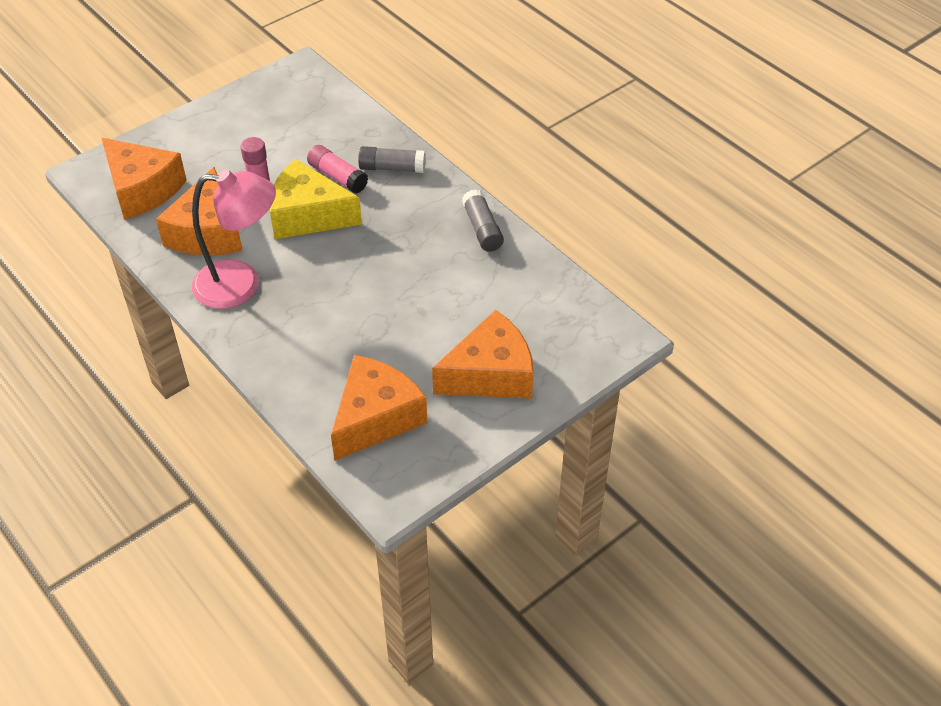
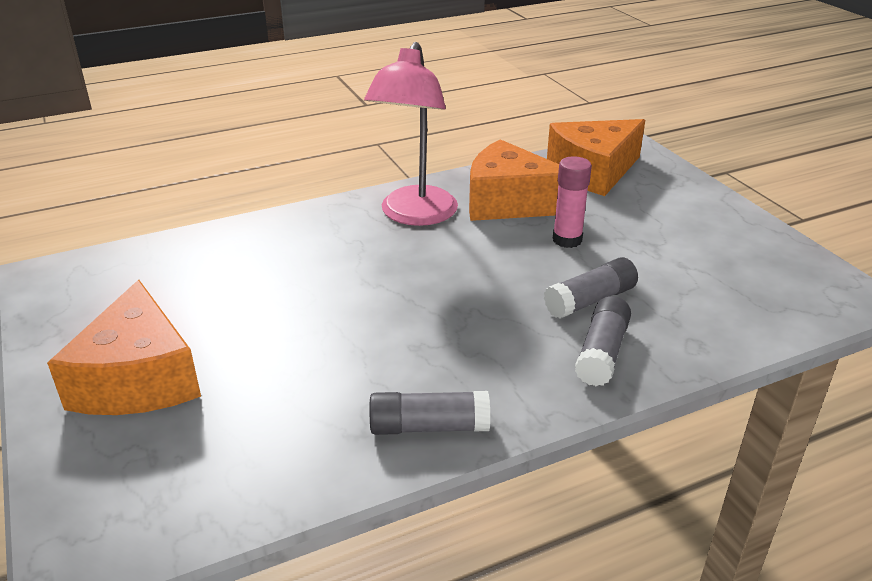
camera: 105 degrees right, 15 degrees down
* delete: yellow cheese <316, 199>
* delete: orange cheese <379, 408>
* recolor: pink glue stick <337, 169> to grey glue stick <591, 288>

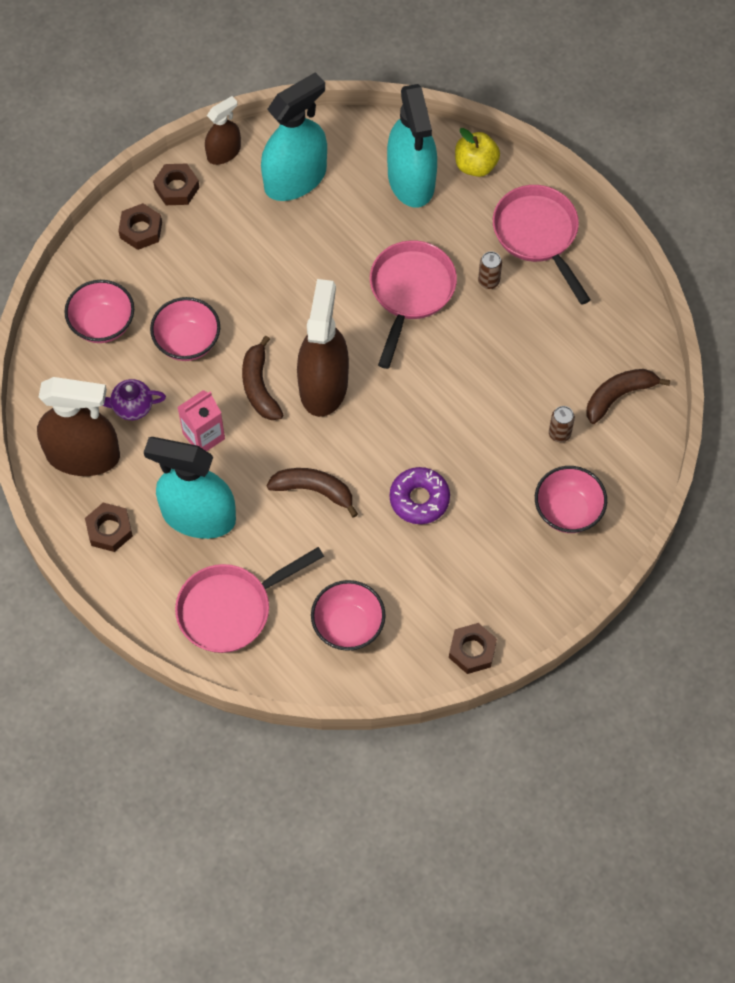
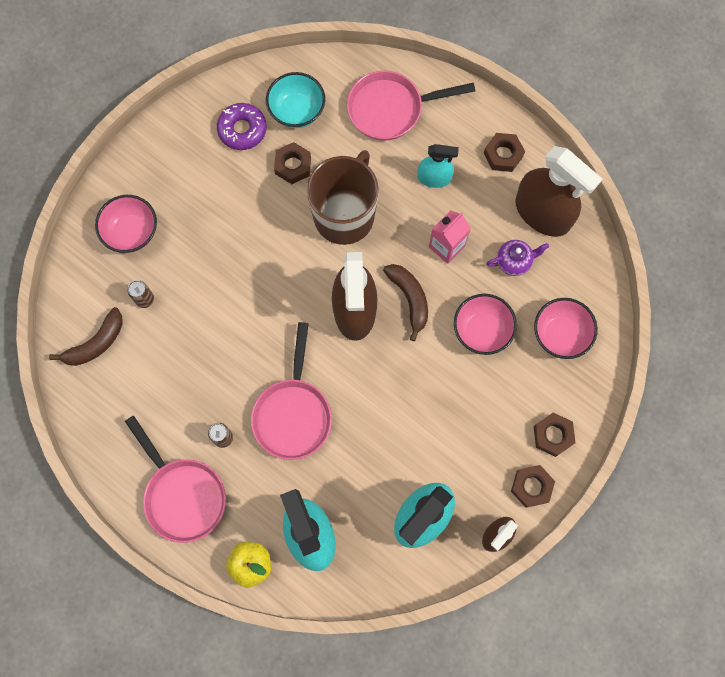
camera: 170 degrees right, 10 degrees up
* move: purple donut <420, 495> to <242, 126>
* move: brown nut <473, 648> to <292, 163>
* replace: brown banana <312, 493> to brown mug <343, 197>
* recolor: pink bowl <348, 615> to turquoise bowl <295, 100>
* rotate: brown spray bottle <78, 426> = <558, 191> 135 degrees counterclockwise
* rotate: pink pan <249, 600> = <411, 105> 150 degrees counterclockwise
* resize: turquoise spray bottle <190, 488> = <438, 166> x0.54

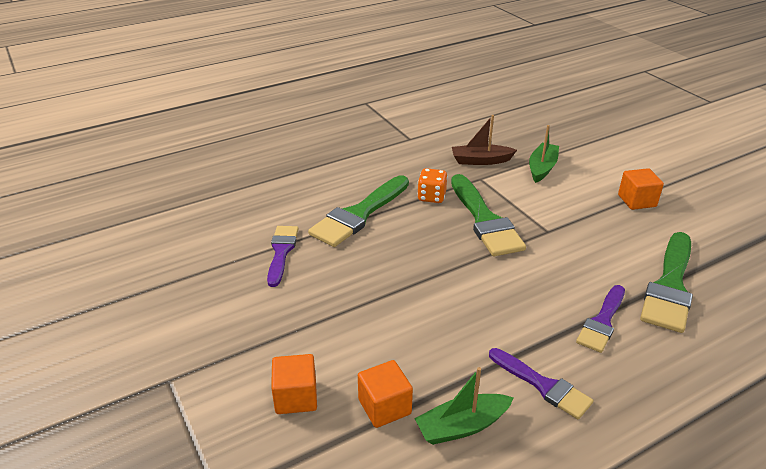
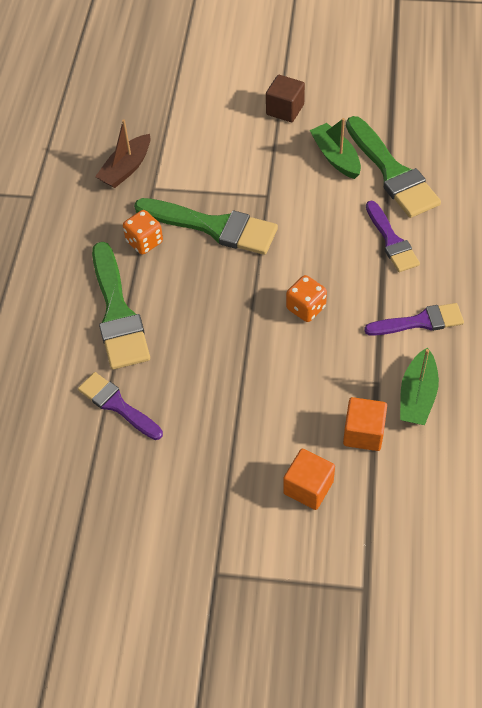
camera: 50 degrees left, 20 degrees up
* insert: orange dice <306, 298>
* move: green boat <544, 154> to <335, 148>
* recolor: orange cube <641, 189> to brown cube <285, 98>

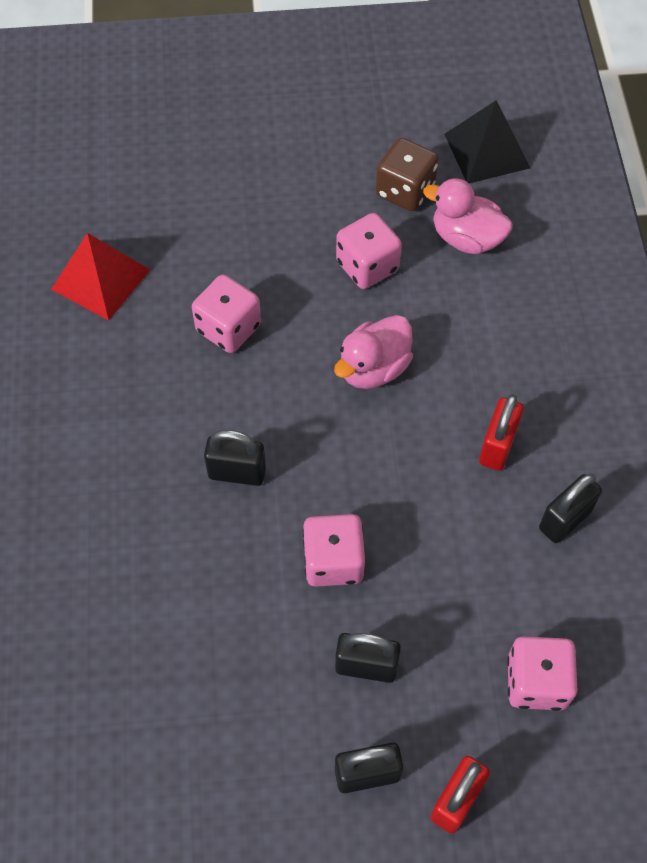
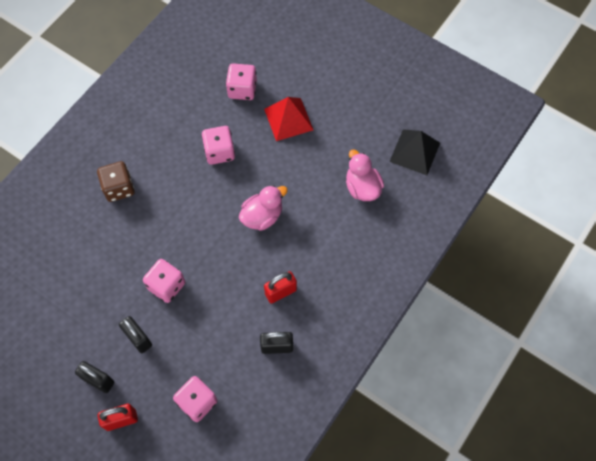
camera: 40 degrees right, 5 degrees up
* delete: black padlock <235, 458>
* move: red pyramid <100, 277> to <288, 119>
* move: pink dice <369, 251> to <241, 81>
* move: brown dice <407, 174> to <116, 181>
* rotate: pink duck <373, 352> = <263, 208> 150 degrees clockwise

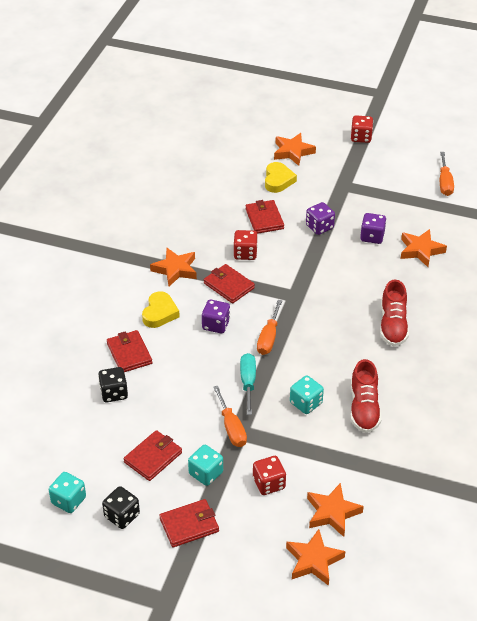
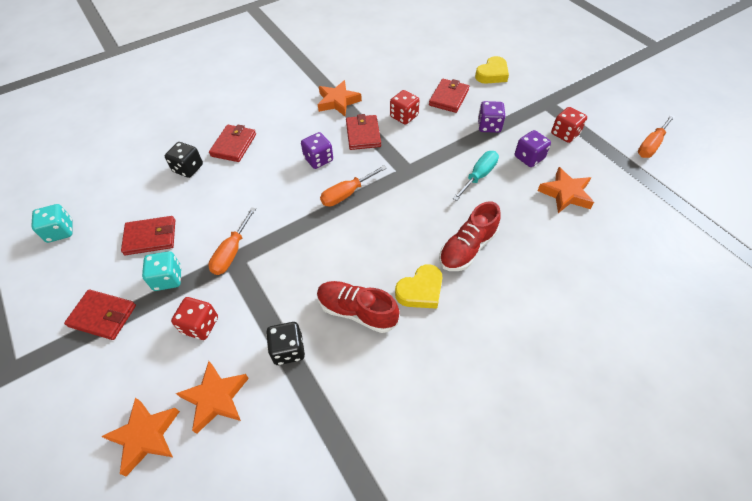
camera: 40 degrees right, 10 degrees up
* delete: orange star <295, 149>
* delete: turquoise dice <307, 394>
* move: black dice <121, 507> to <285, 343>
* move: yellow heart <161, 309> to <419, 286>
* move: turquoise screwdriver <248, 384> to <475, 176>
* move: red dice <362, 129> to <569, 125>
* rotate: red shoe <366, 396> = <358, 307> 75 degrees clockwise

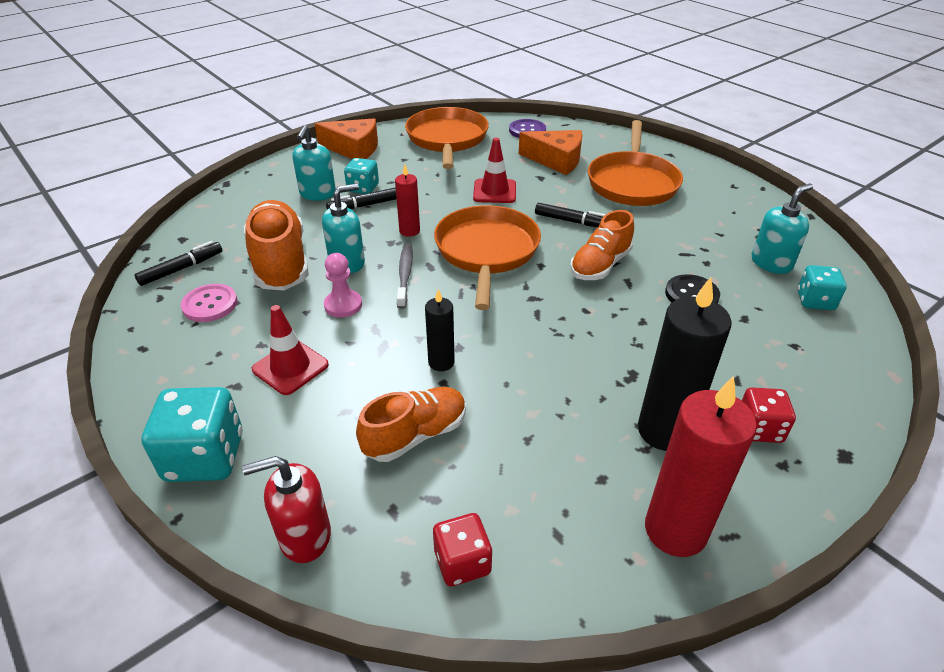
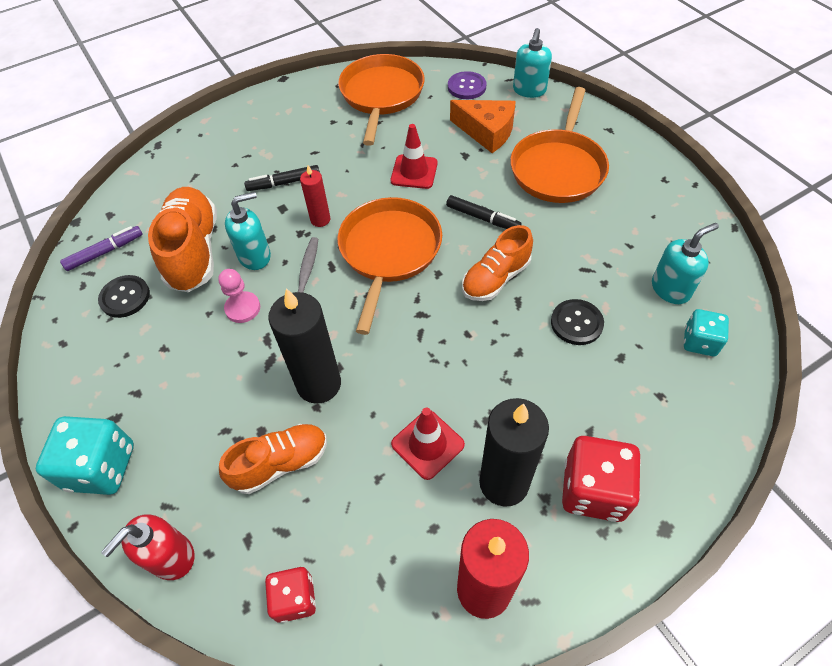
camera: 10 degrees right, 15 degrees up
* delete: orange cheese <346, 138>
* delete: turquoise dice <361, 176>
* move: red traffic cone <290, 350> to <428, 444>
* move: turquoise soap dispenser <314, 163> to <532, 63>
* recolor: black marker <178, 263> to purple marker <101, 248>
* recolor: pink button <209, 303> to black button <124, 296>
* rotate: red soap dispenser <286, 509> = <148, 547> 45 degrees counterclockwise
* resize: black candle <440, 330> = <304, 346> x1.86
* resize: red dice <769, 415> = <601, 479> x1.64

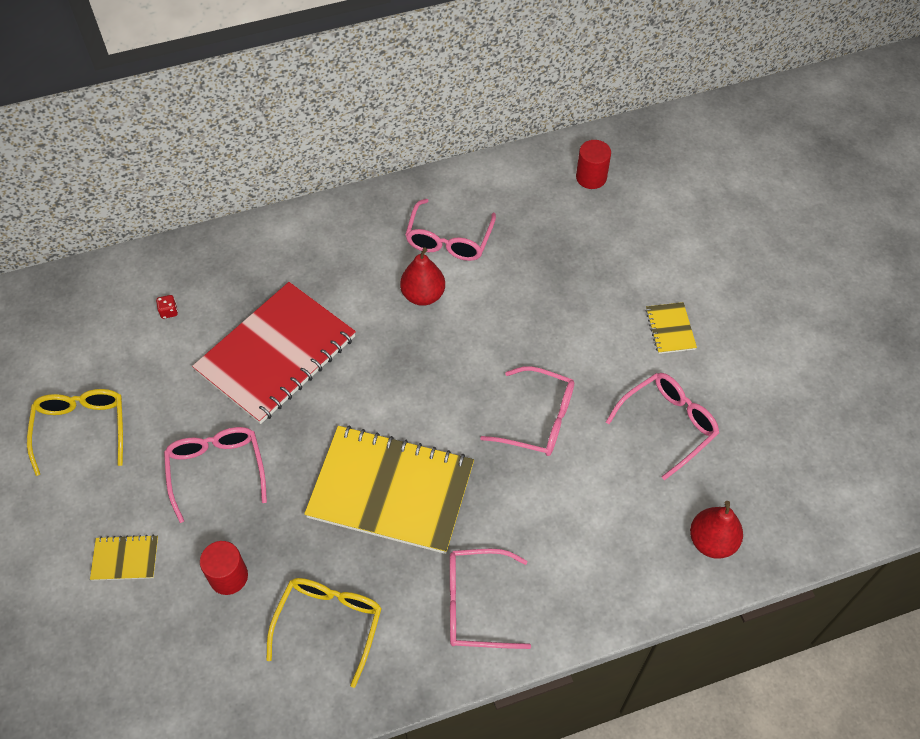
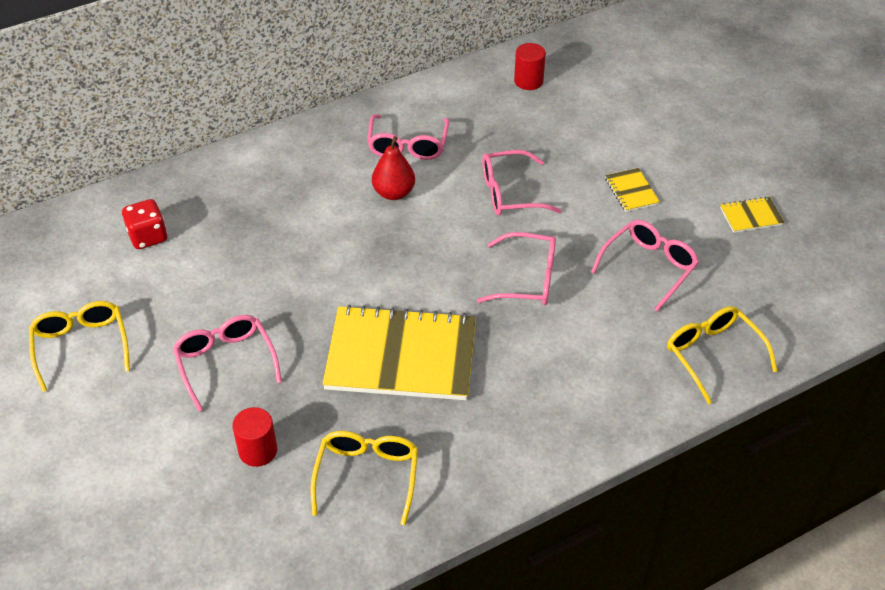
camera: 10 degrees left, 10 degrees down
* delete: red notebook <274, 353>
* move: yellow notebook <124, 558> to <752, 214>
* move: pink glasses <490, 599> to <521, 183>
* replace: red pear <716, 530> to yellow glasses <722, 355>
* resize: red dice <167, 307> = <145, 224> x2.05

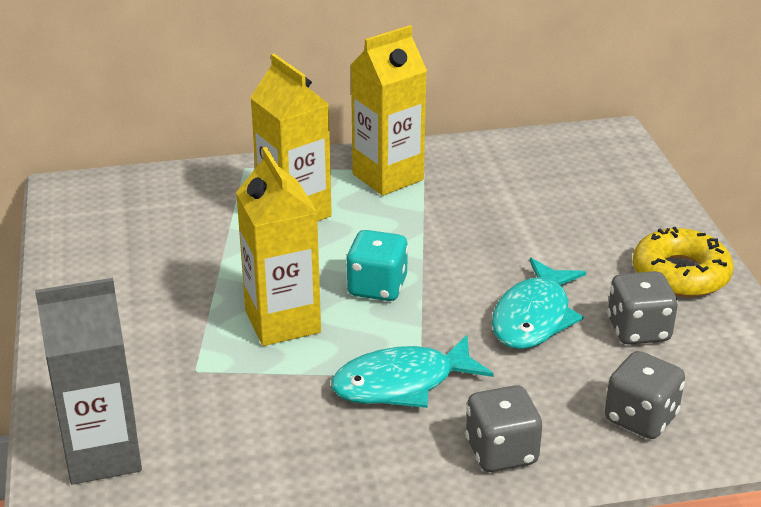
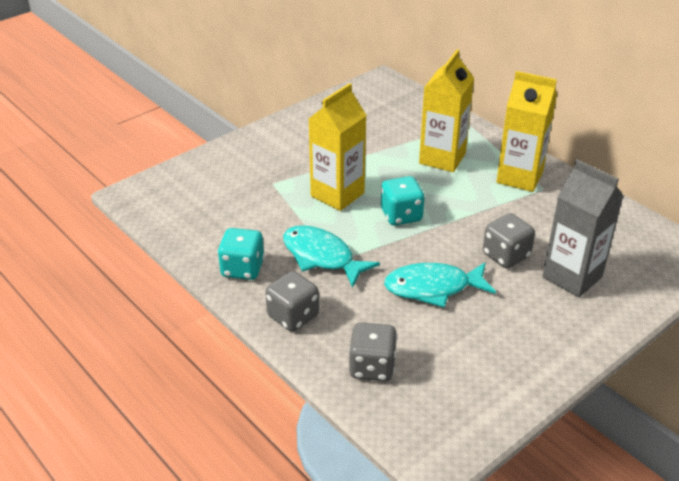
camera: 60 degrees right, 5 degrees up
* delete: yellow donut <683, 262>
* insert: turquoise dice <241, 254>
* move: grey carton <88, 381> to <582, 228>
* move: grey dice <642, 308> to <509, 240>

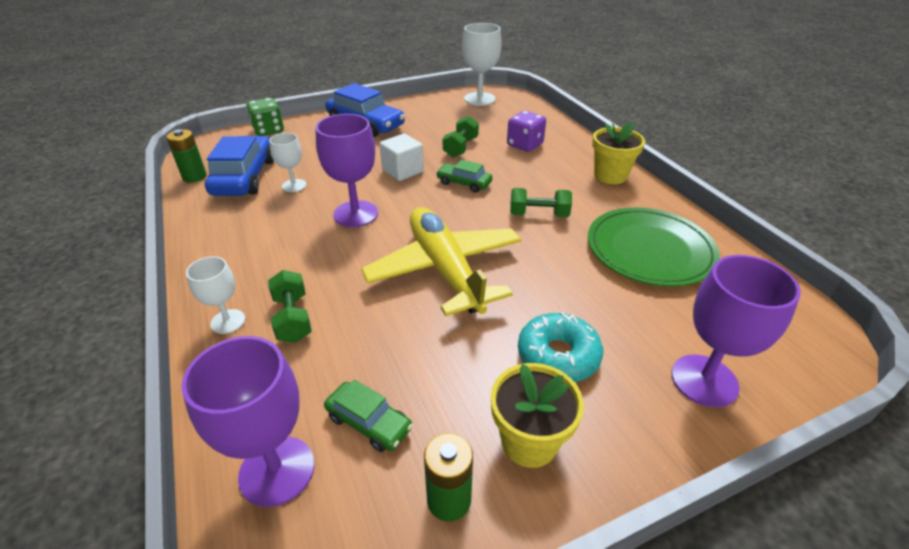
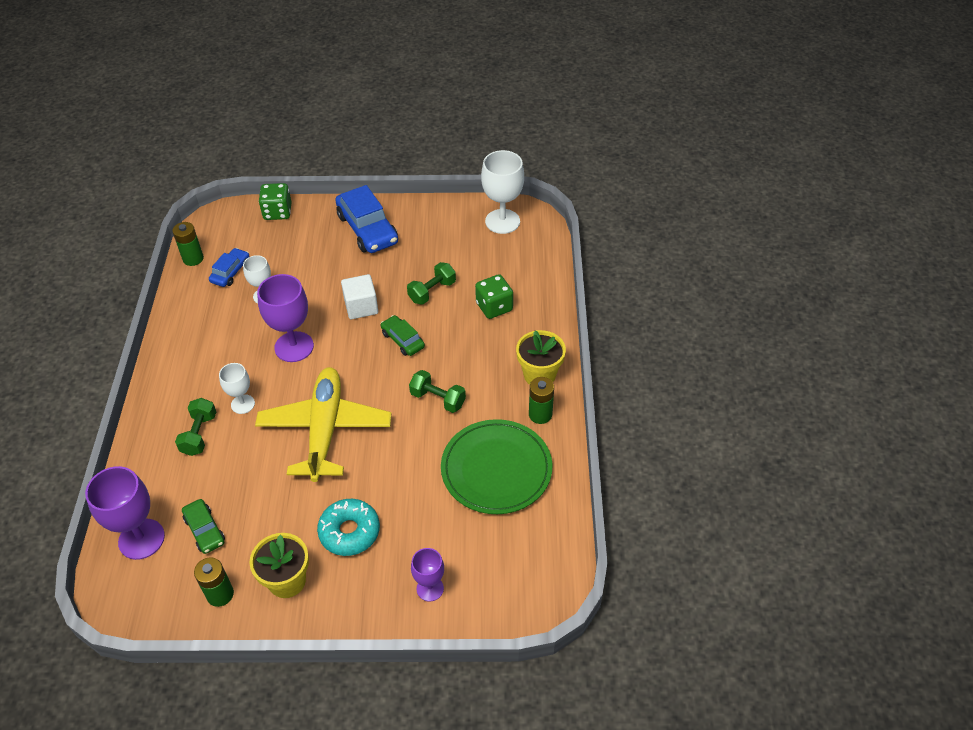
camera: 25 degrees right, 10 degrees up
* insert: green battery <541, 400>
* move: white goblet <215, 295> to <237, 388>
* recolor: purple dice <526, 131> to green dice <494, 296>
* resize: blue car <239, 166> = <229, 267> x0.54
* resize: purple goblet <736, 331> = <427, 575> x0.58

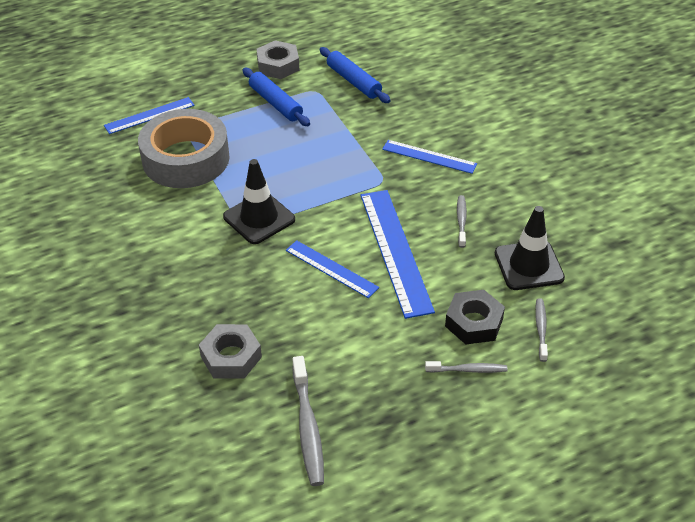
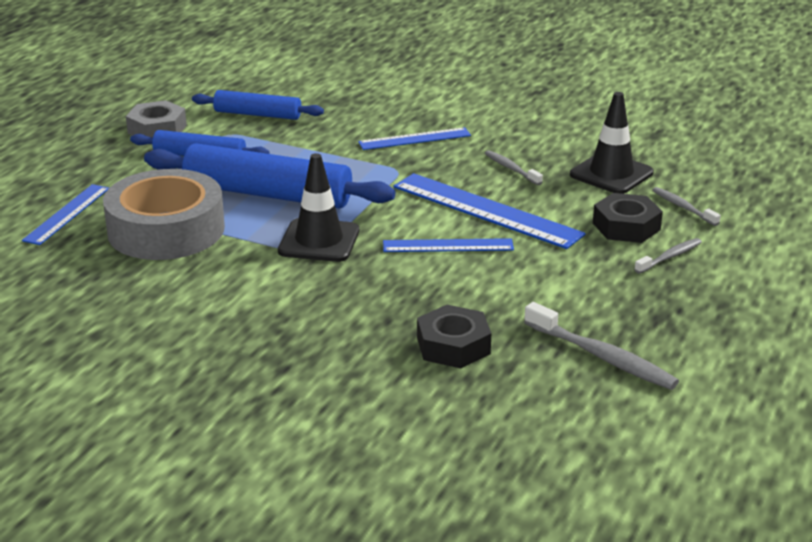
camera: 40 degrees left, 15 degrees down
* insert: blue rolling pin <269, 175>
* recolor: grey nut <230, 351> to black nut <454, 336>

